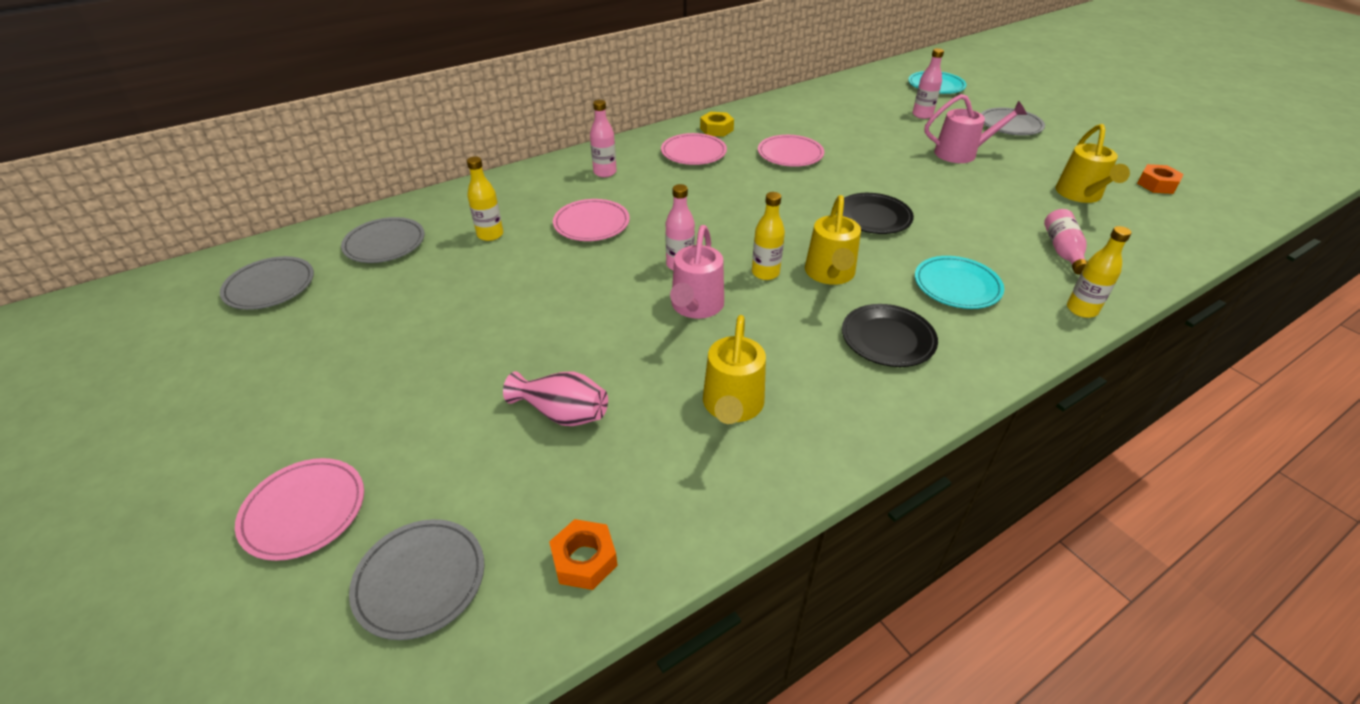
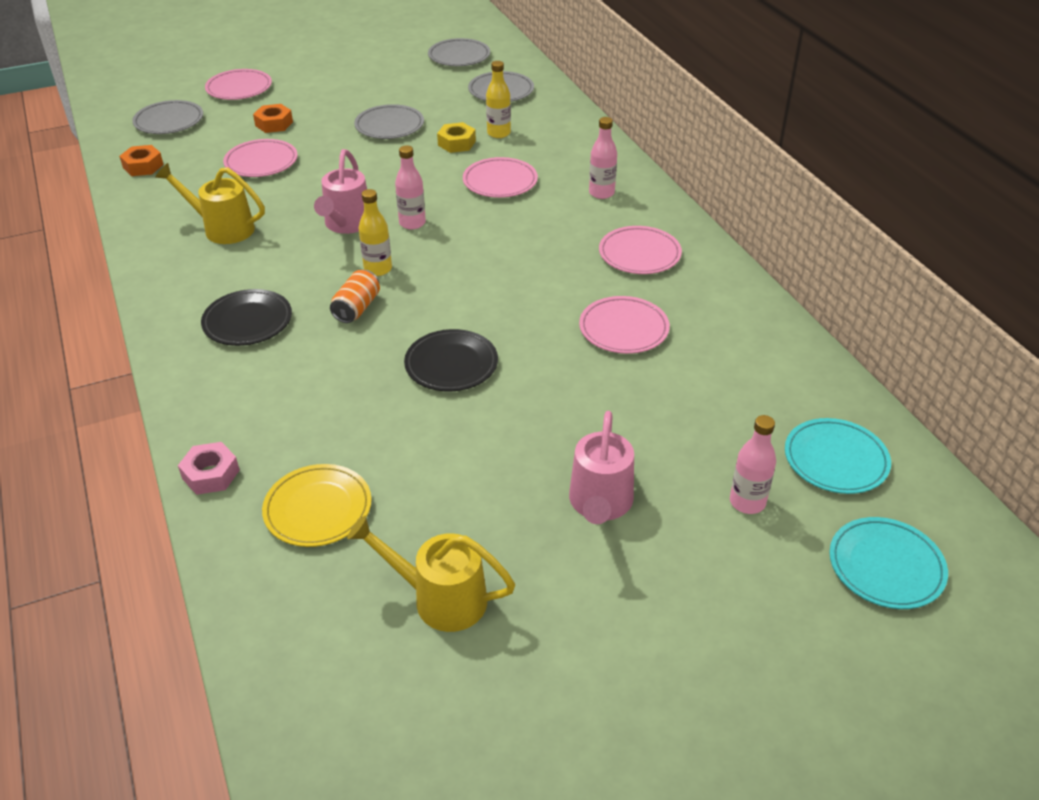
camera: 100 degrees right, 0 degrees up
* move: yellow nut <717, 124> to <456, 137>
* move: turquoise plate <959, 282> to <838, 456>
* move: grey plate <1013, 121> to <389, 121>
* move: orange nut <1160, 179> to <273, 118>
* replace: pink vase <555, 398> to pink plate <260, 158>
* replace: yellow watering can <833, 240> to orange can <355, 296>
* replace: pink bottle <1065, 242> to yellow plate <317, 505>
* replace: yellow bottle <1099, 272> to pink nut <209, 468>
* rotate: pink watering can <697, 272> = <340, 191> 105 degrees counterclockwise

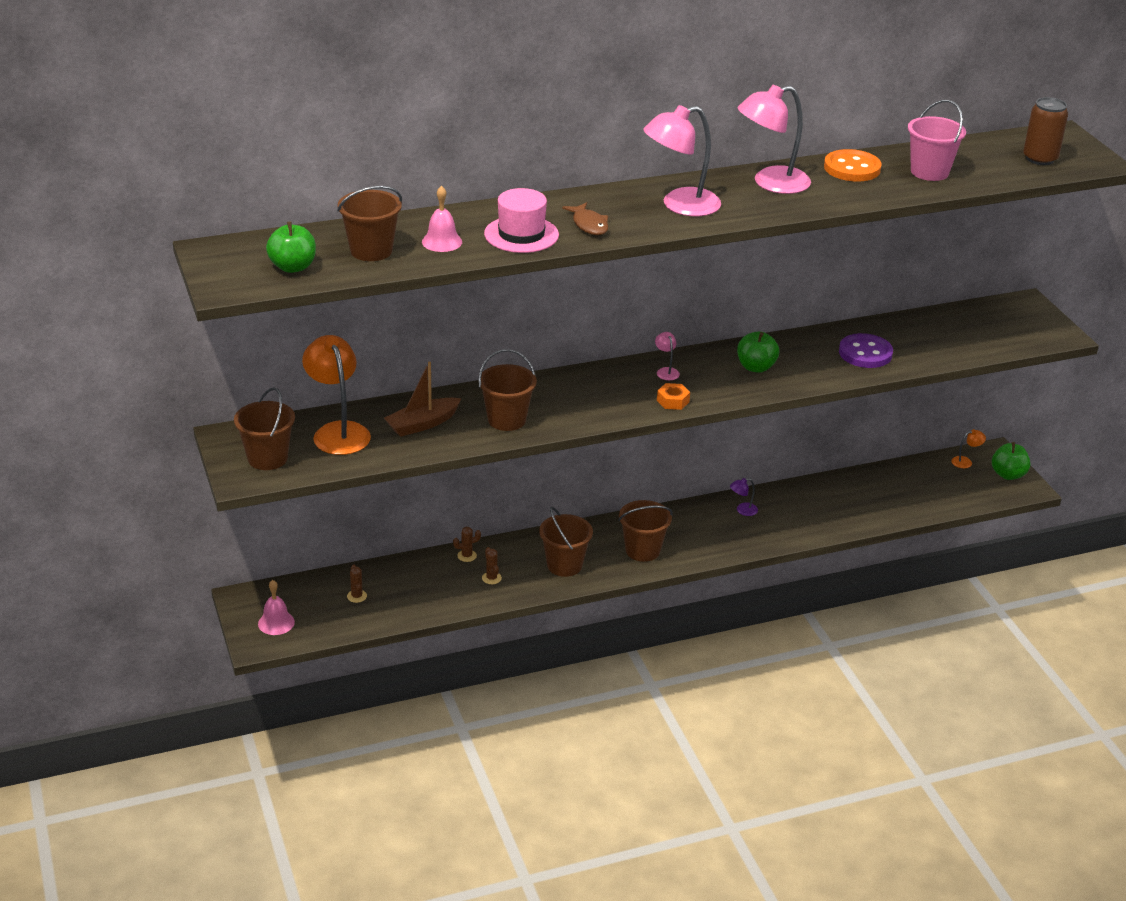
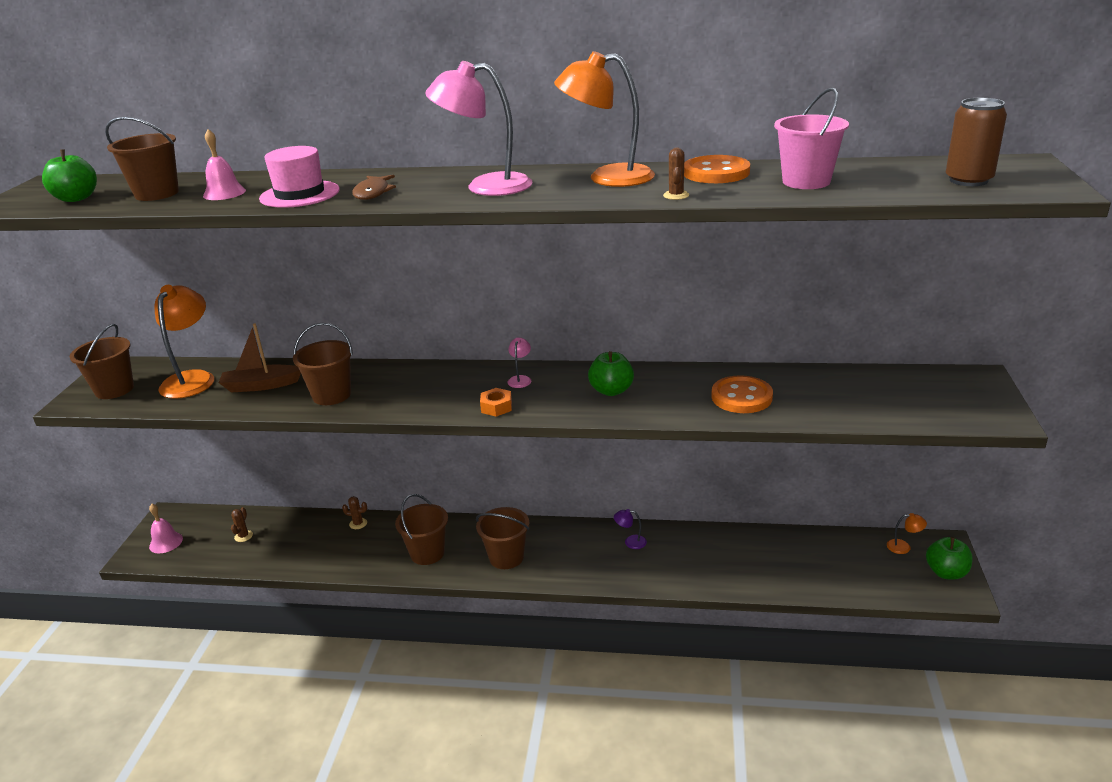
camera: 30 degrees right, 5 degrees down
* move: brown cactus <492, 565> to <676, 173>
* recolor: pink lamp <774, 139> to orange lamp <604, 119>
* recolor: purple button <866, 350> to orange button <742, 394>

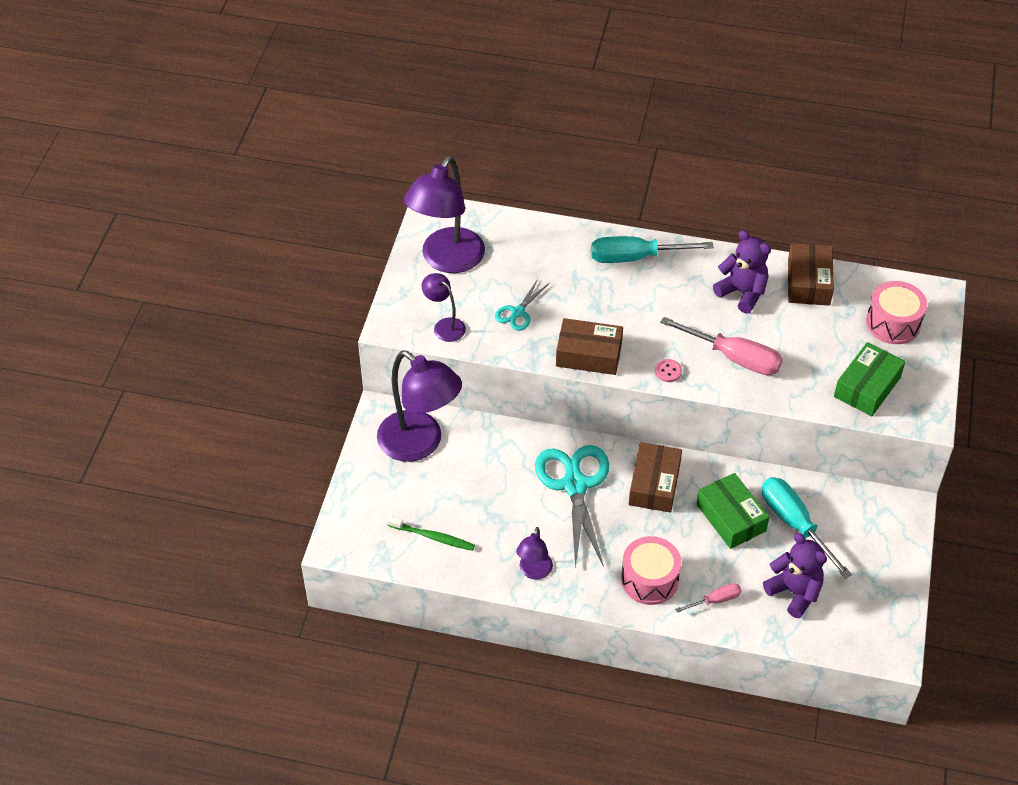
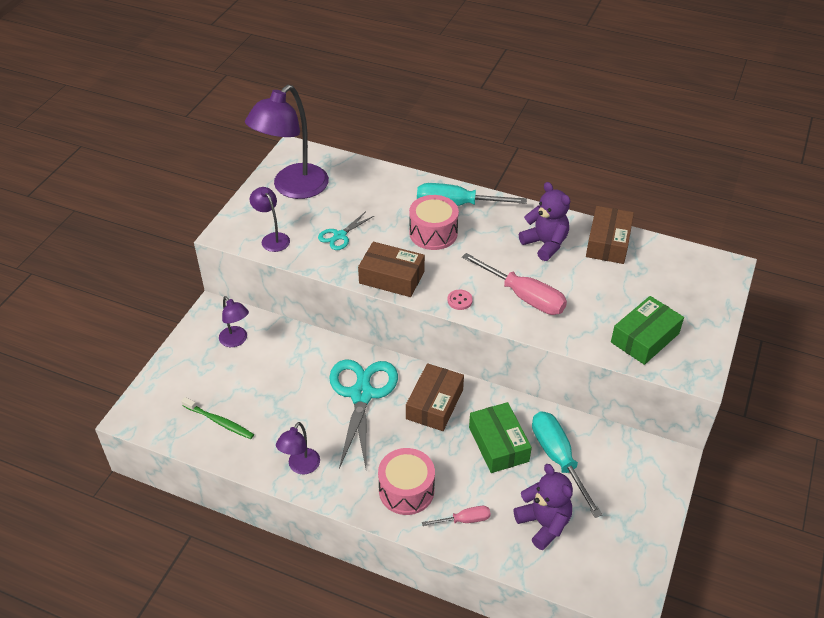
camera: 10 degrees right, 5 degrees down
* move: pink drum <896, 312> to <434, 222>
* resize: purple lamp <419, 406> = <234, 321> x0.49

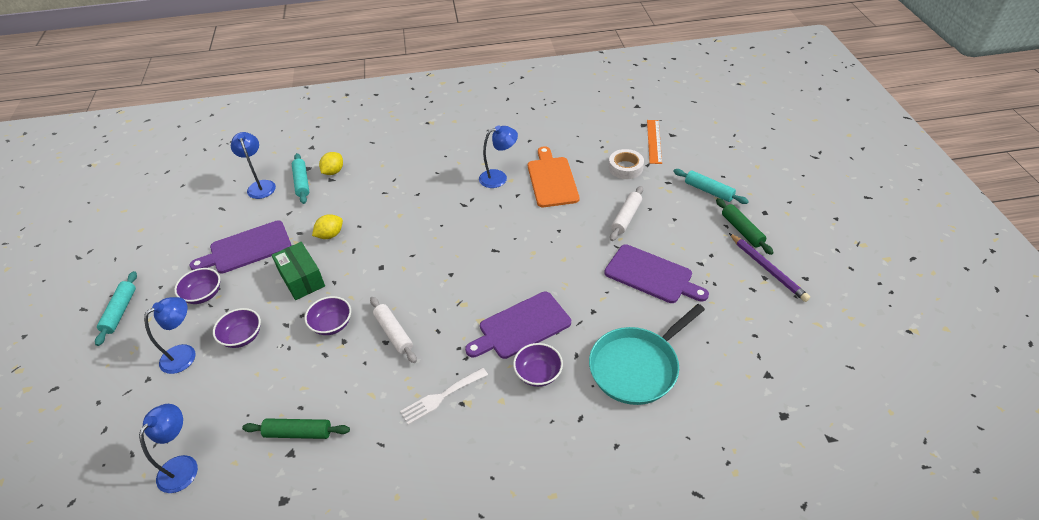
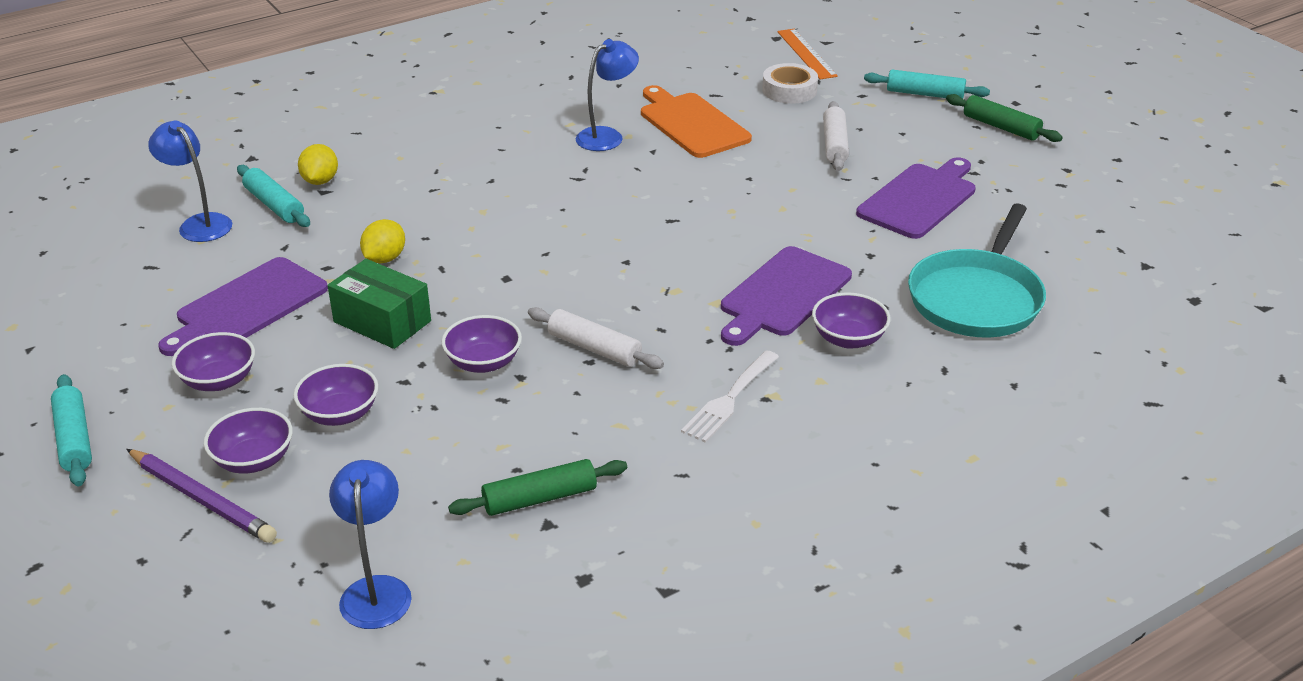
camera: 25 degrees left, 10 degrees down
* move: purple pencil <769, 267> to <202, 496>
* replace: blue lamp <170, 335> to purple bowl <248, 441>
* rotate: purple cutting board <656, 273> = <916, 198> 60 degrees counterclockwise

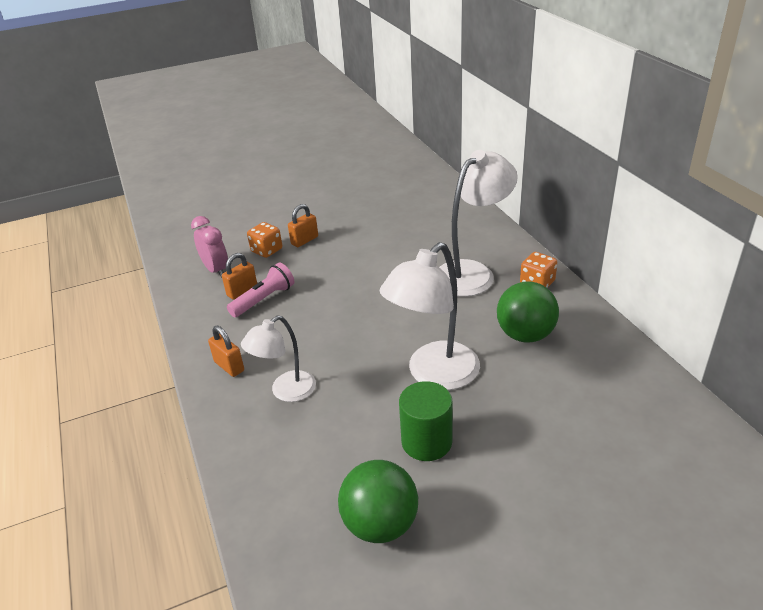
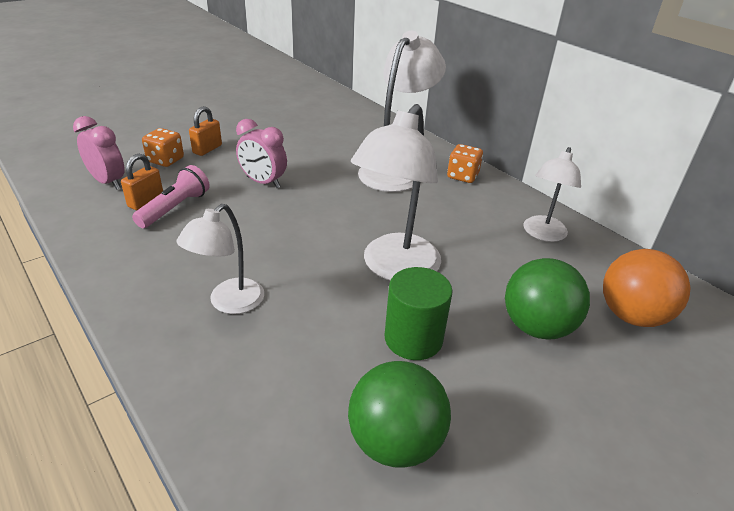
camera: 20 degrees left, 0 degrees up
* delete: orange padlock <226, 351>
* insert: pink clock <261, 153>
* insert: white lamp <552, 194>
* insert: orange ball <647, 288>
* move: green ball <528, 312> to <547, 299>

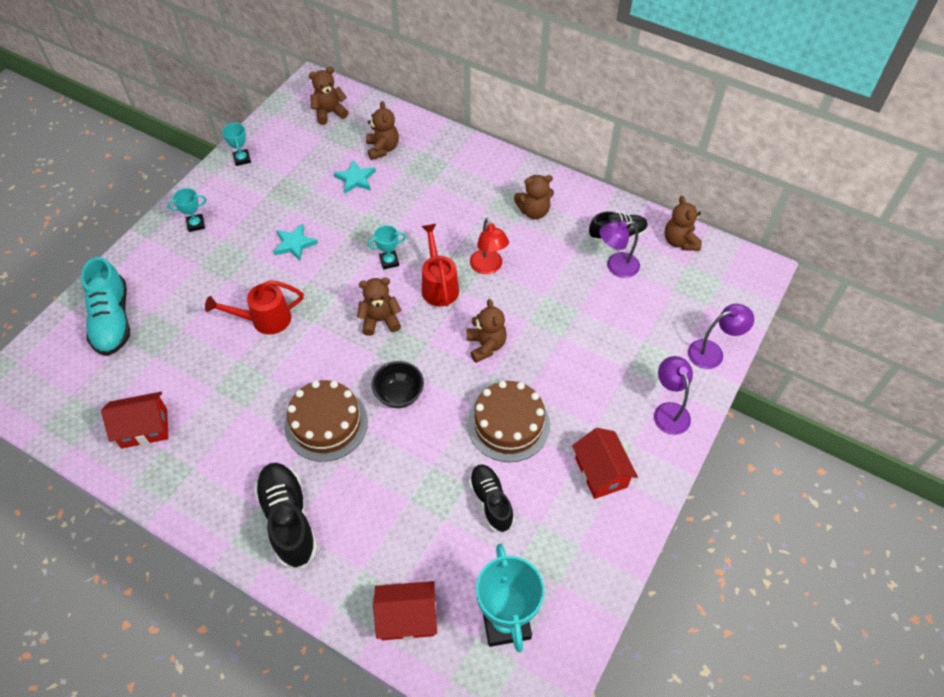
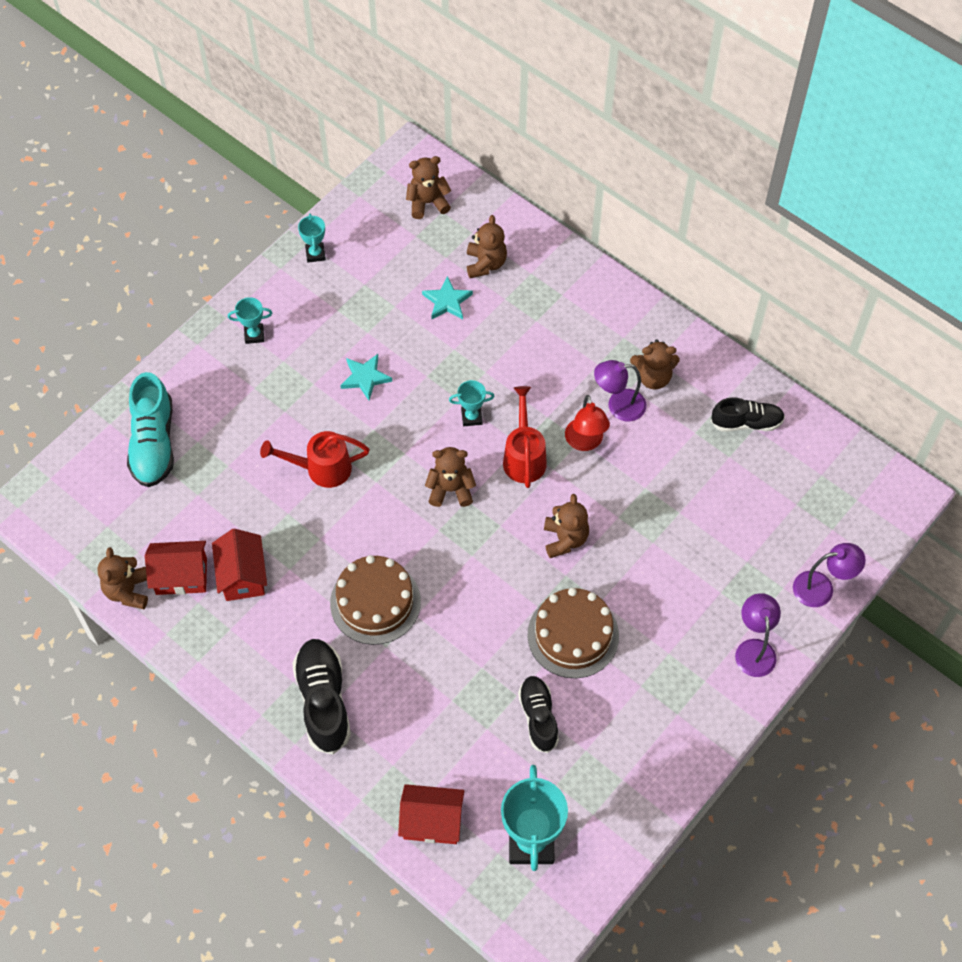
camera: 10 degrees right, 5 degrees up
* delete: black bowl <398, 384>
* move: red house <605, 463> to <239, 564>
* move: purple lamp <619, 249> to <620, 390>
* move: brown teddy bear <683, 223> to <122, 578>

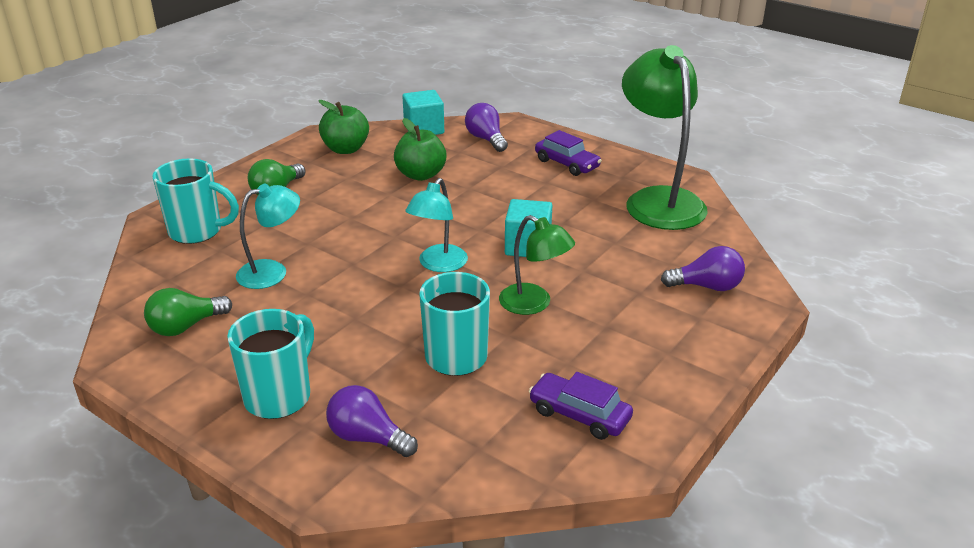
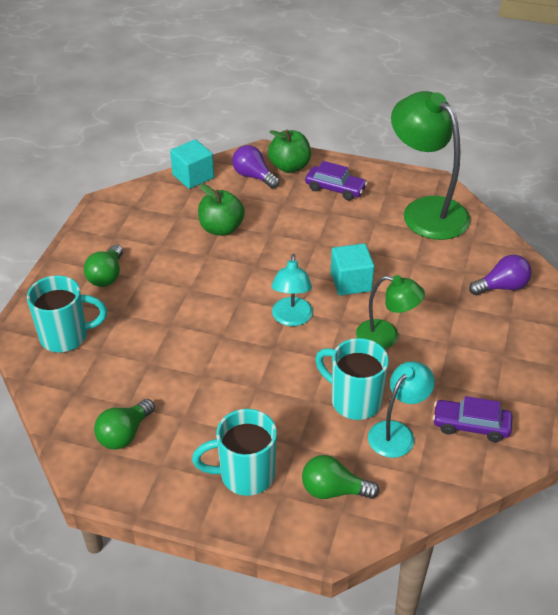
camera: 20 degrees left, 10 degrees up
* move: turquoise lamp <268, 236> to <401, 409>
* move: green apple <343, 127> to <289, 151>
* recolor: purple light bulb <372, 421> to green light bulb <340, 477>
* rotate: turquoise mug <270, 364> = <234, 452> 105 degrees counterclockwise

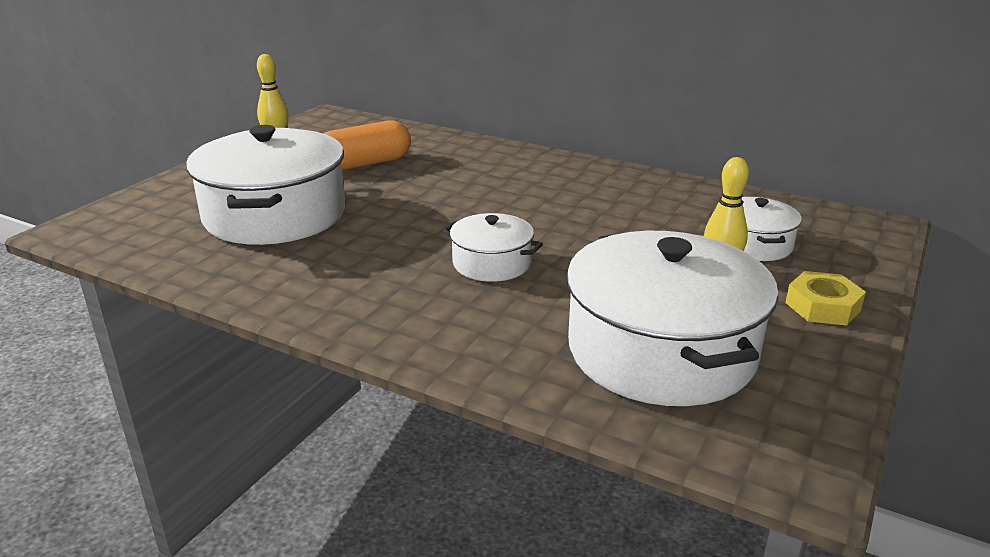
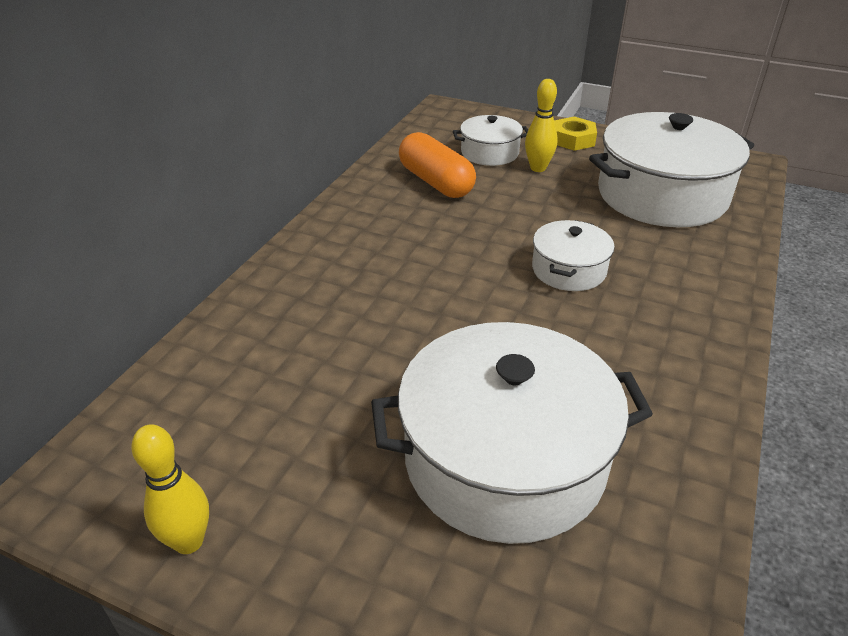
camera: 95 degrees left, 10 degrees up
* move: orange capsule <367, 145> to <437, 165>

